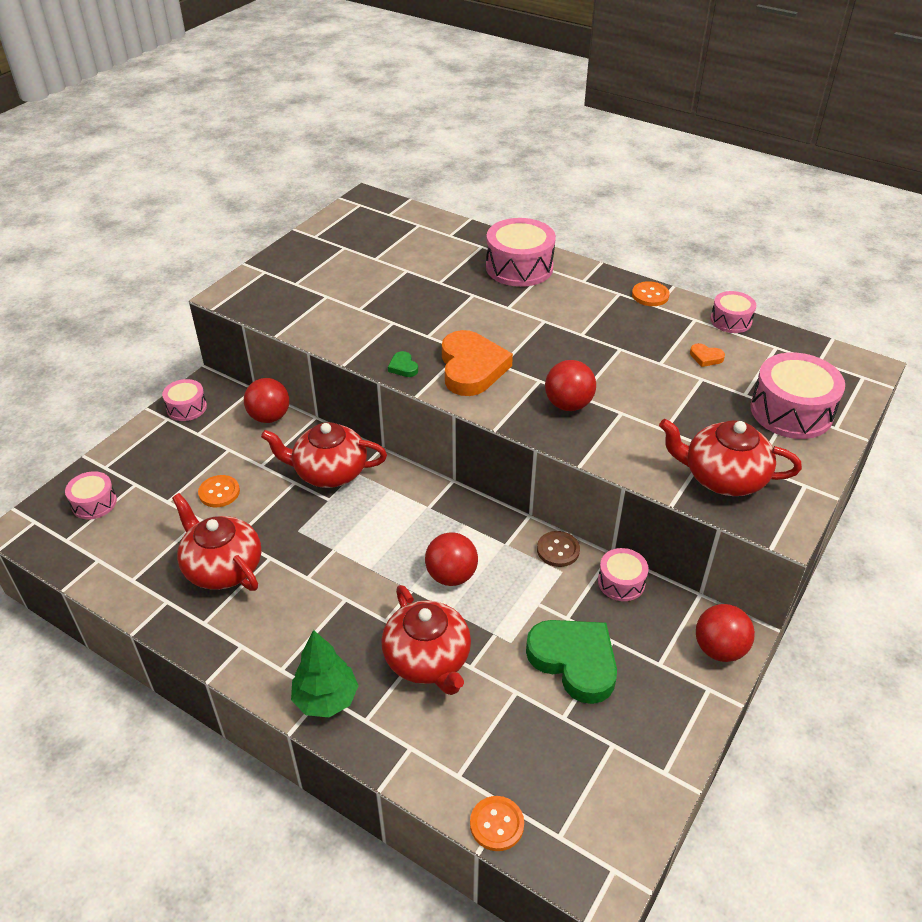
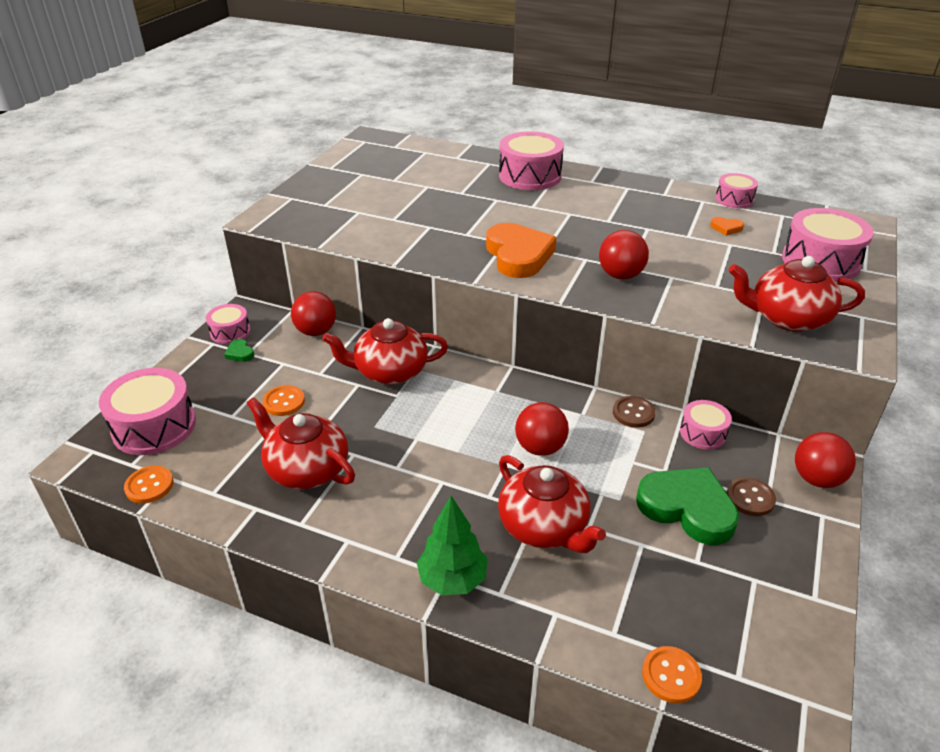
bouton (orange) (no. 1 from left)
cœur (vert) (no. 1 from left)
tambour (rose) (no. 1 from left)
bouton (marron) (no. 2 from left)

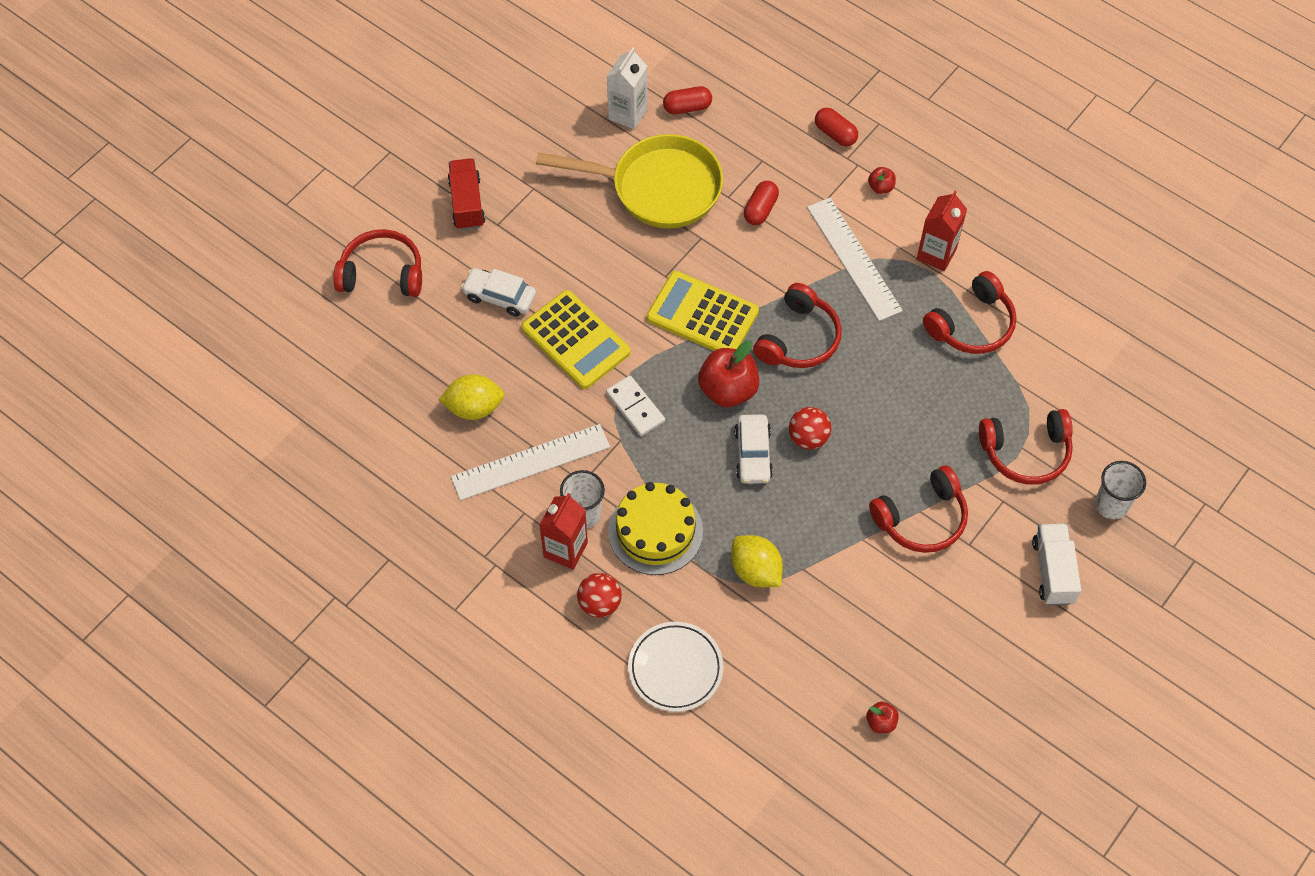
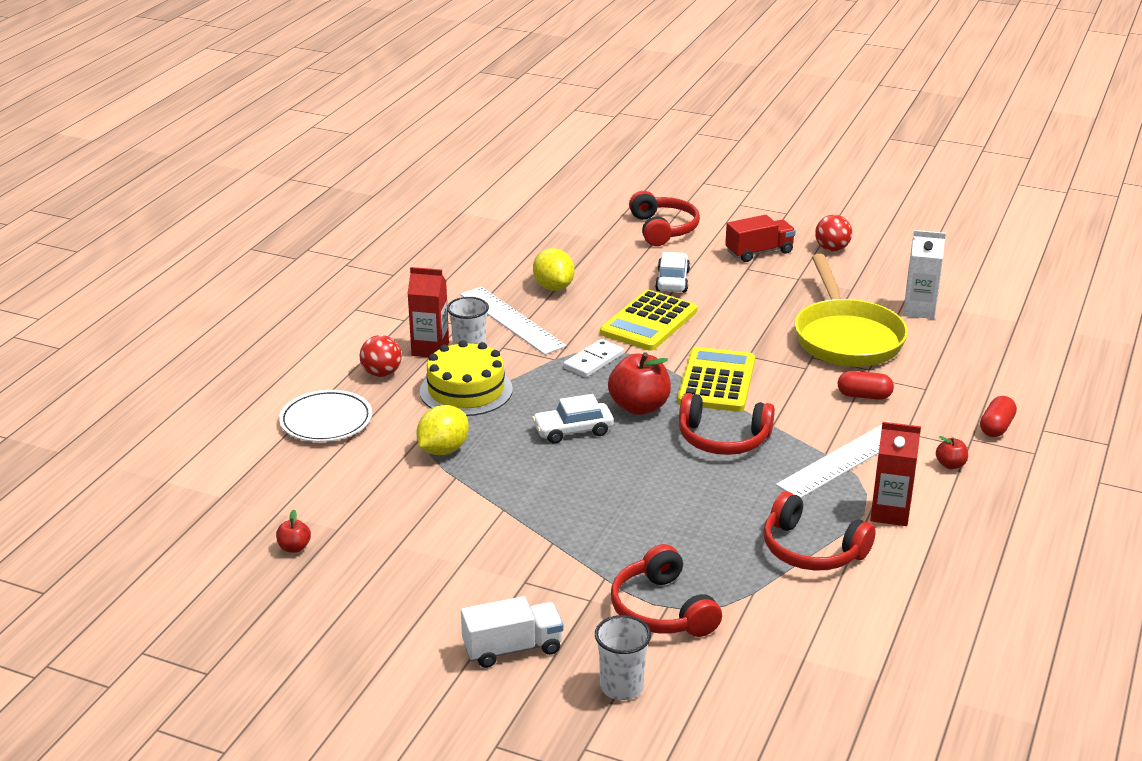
gélule (rouge) (no. 1 from left in the first image)
balle (rouge) (no. 2 from left)
casque audio (rouge) (no. 3 from left in the first image)

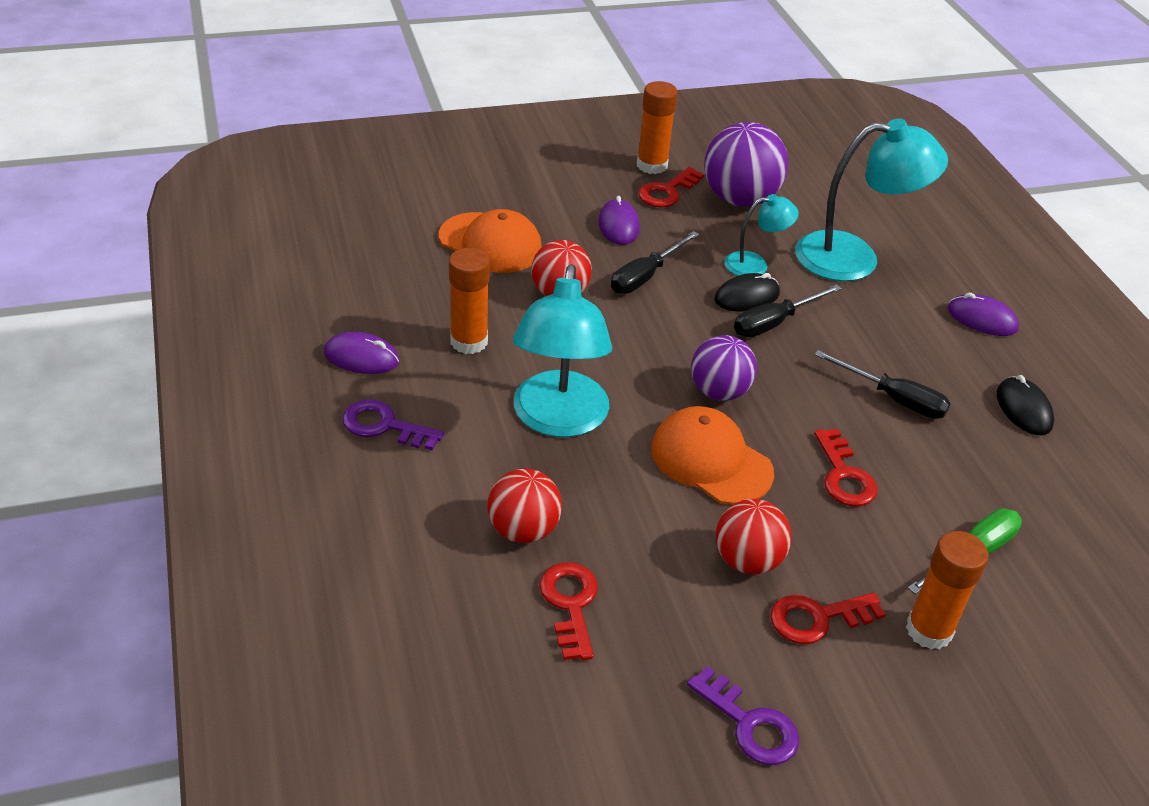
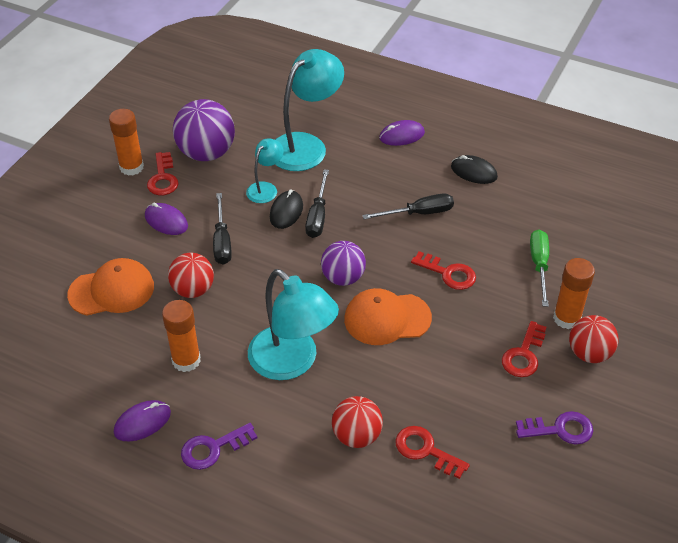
balle (rouge) (no. 3 from left)

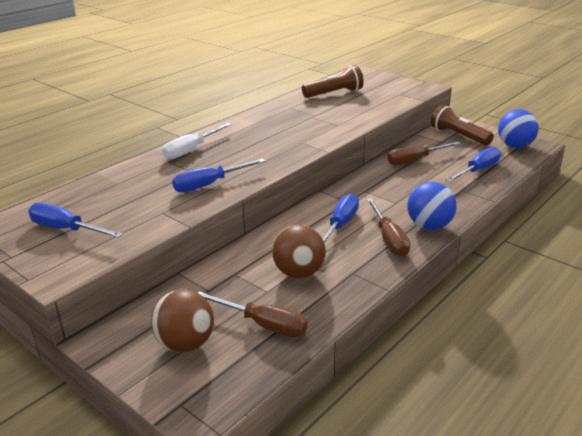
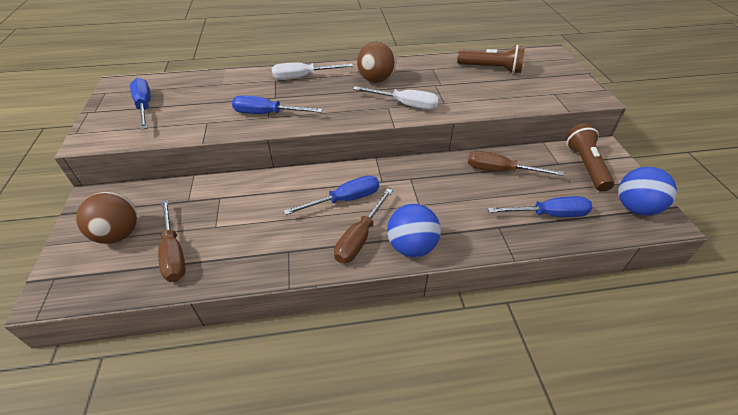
balle (marron) (no. 2 from left)
tournevis (blanc) (no. 2 from left)

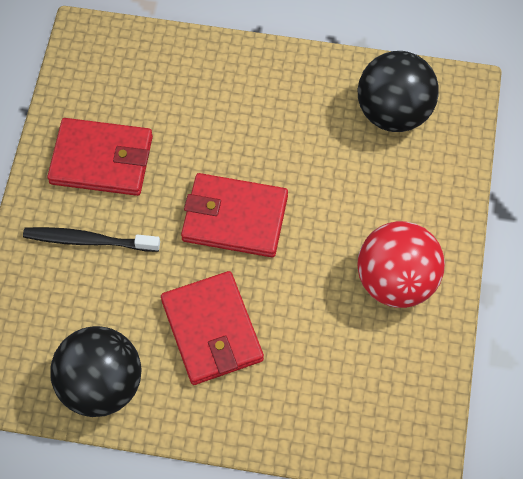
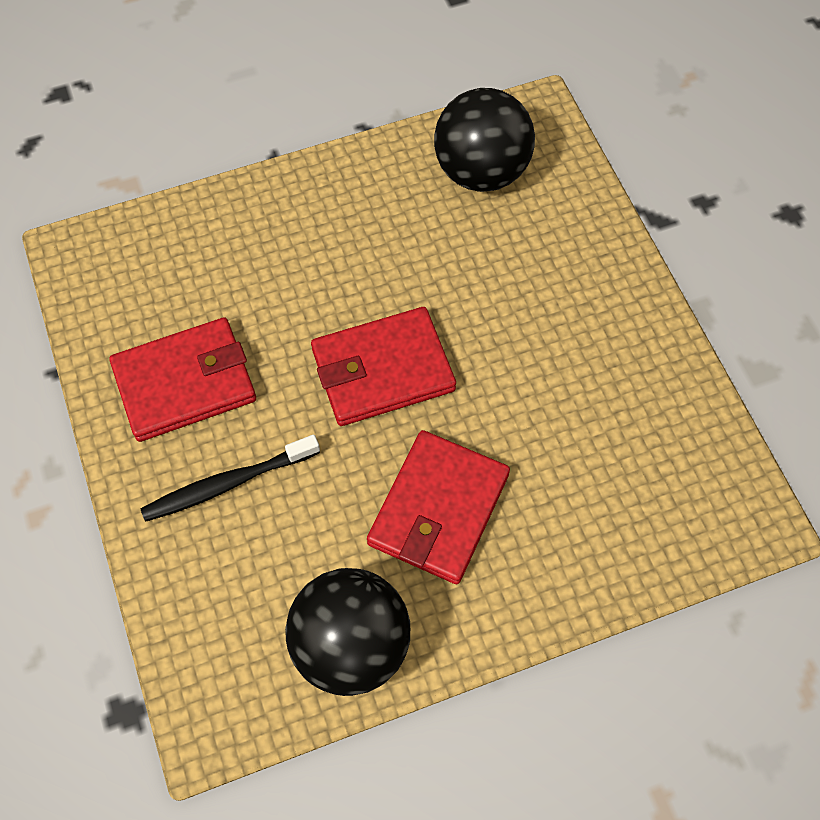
balle (rouge)
portefeuille (rouge) (no. 3 from left)

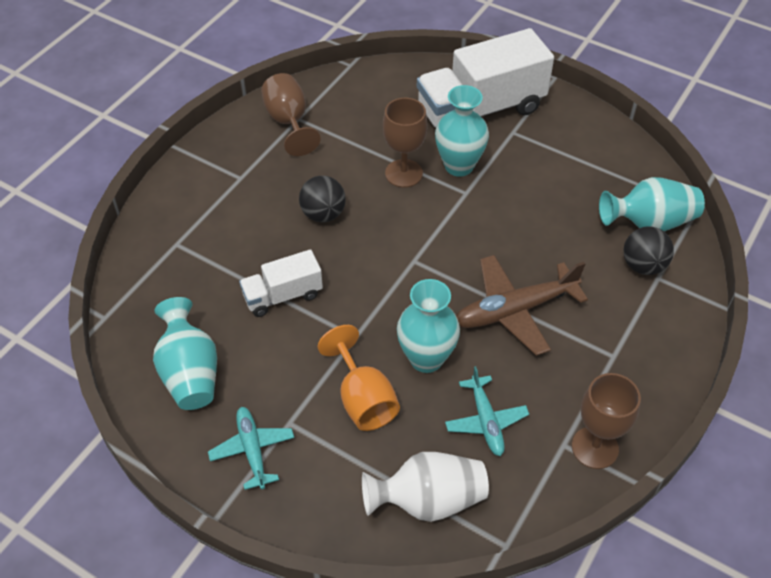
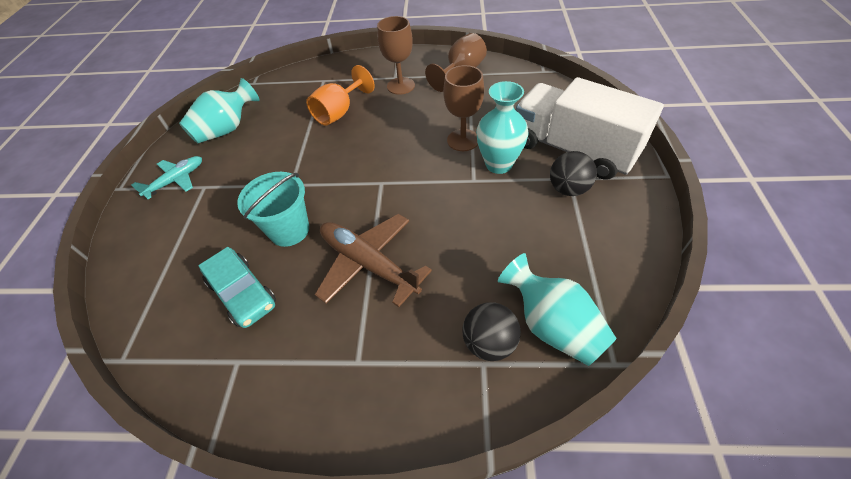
balle (noir) (no. 2 from left)
camion (blanc) (no. 1 from left in the first image)
seau (turquoise)
verre à pied (orange)
voiture (turquoise)
verre à pied (marron) (no. 1 from left)
vase (blanc)

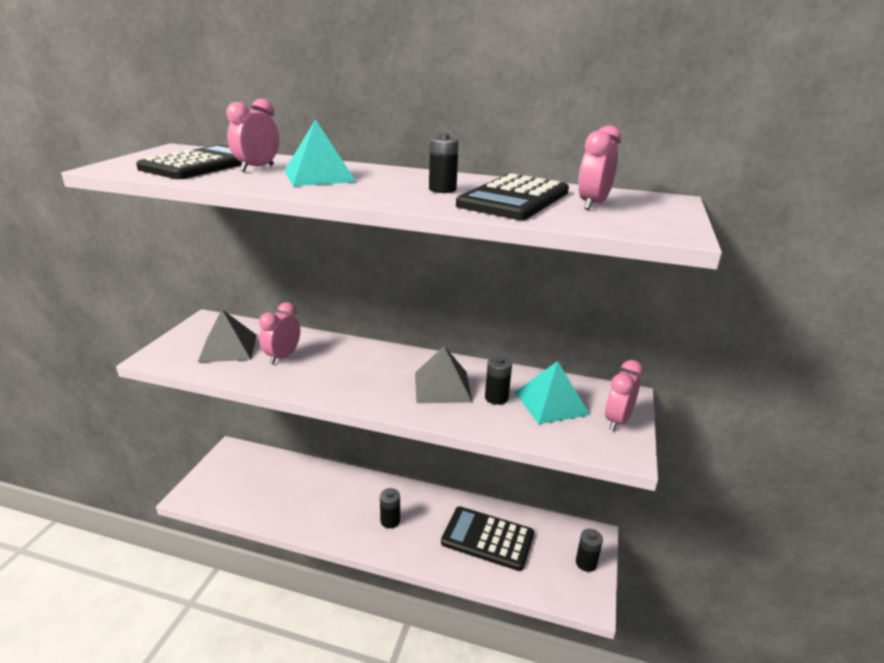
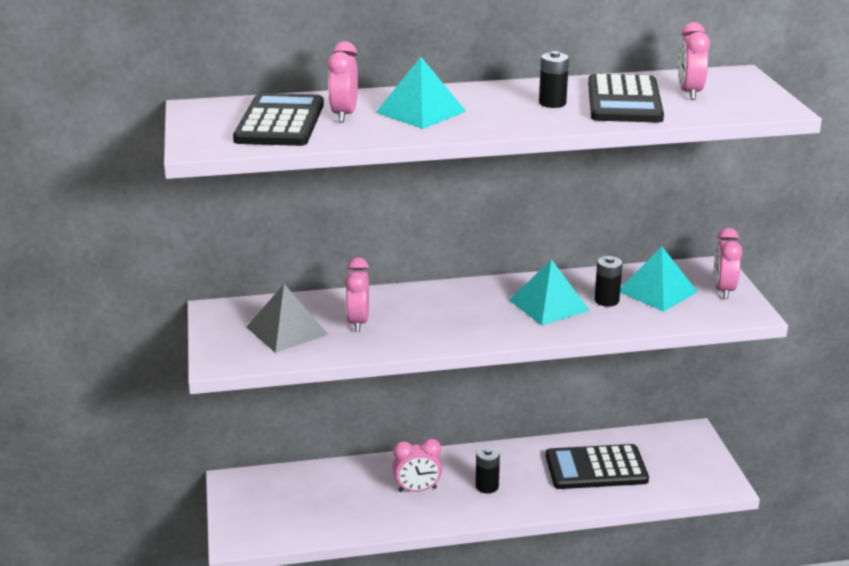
pyramide (turquoise) (no. 2 from left)
pile (noir) (no. 4 from left in the first image)
réveil (rose) (no. 3 from left)

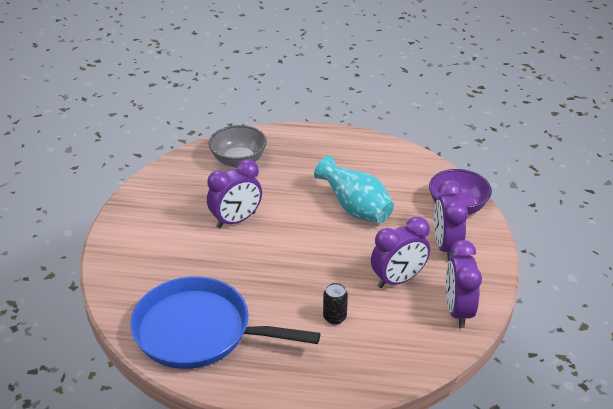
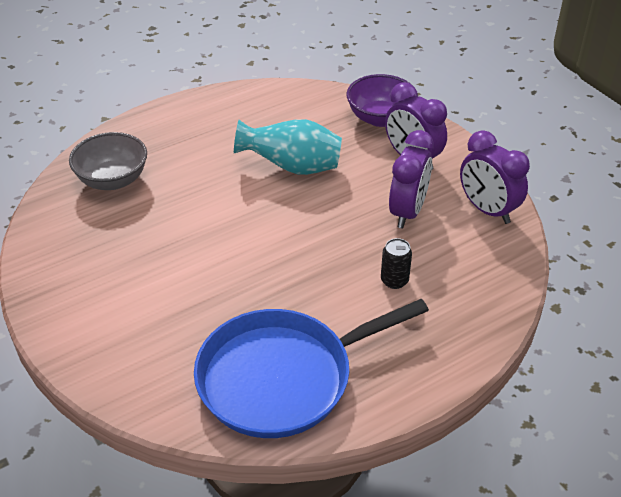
réveil (violet) (no. 1 from left in the first image)

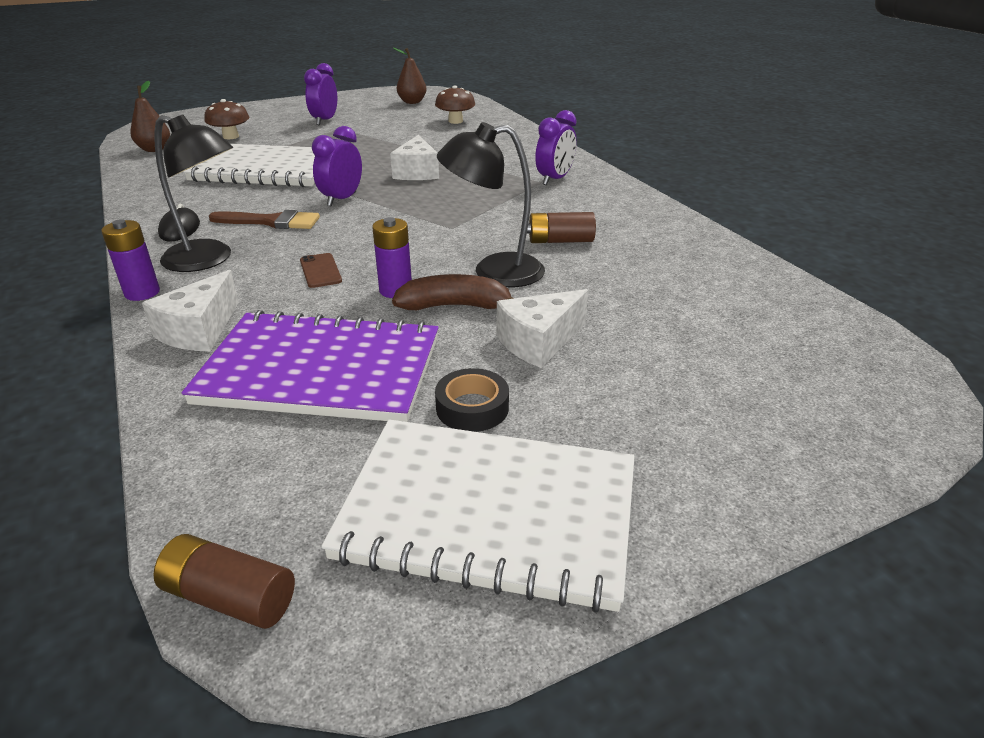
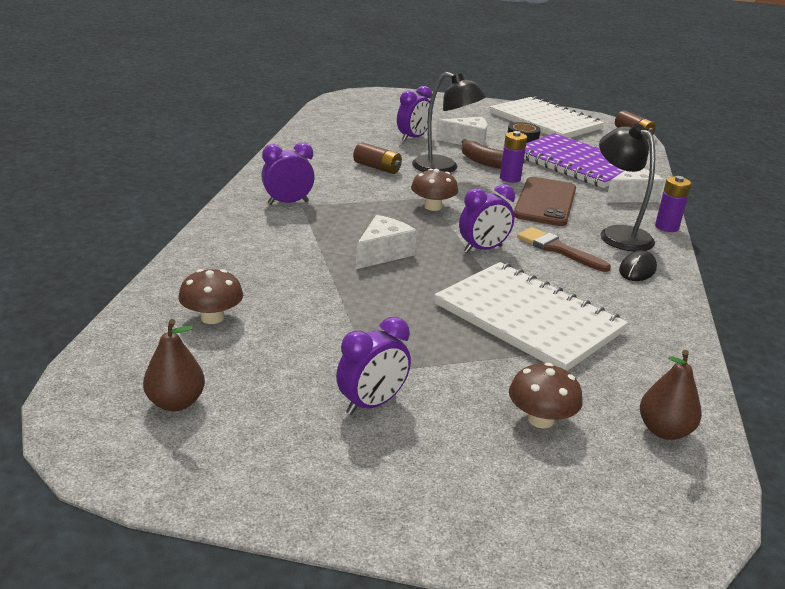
téléphone (marron)
réveil (violet) (no. 3 from left)
champignon (marron) (no. 2 from left)

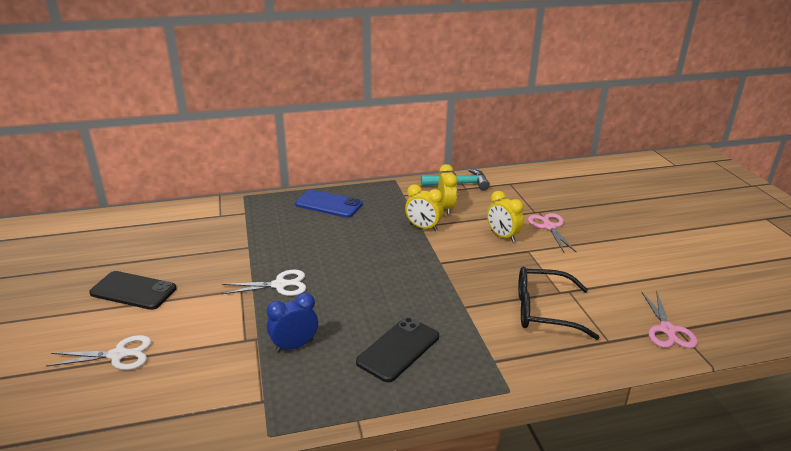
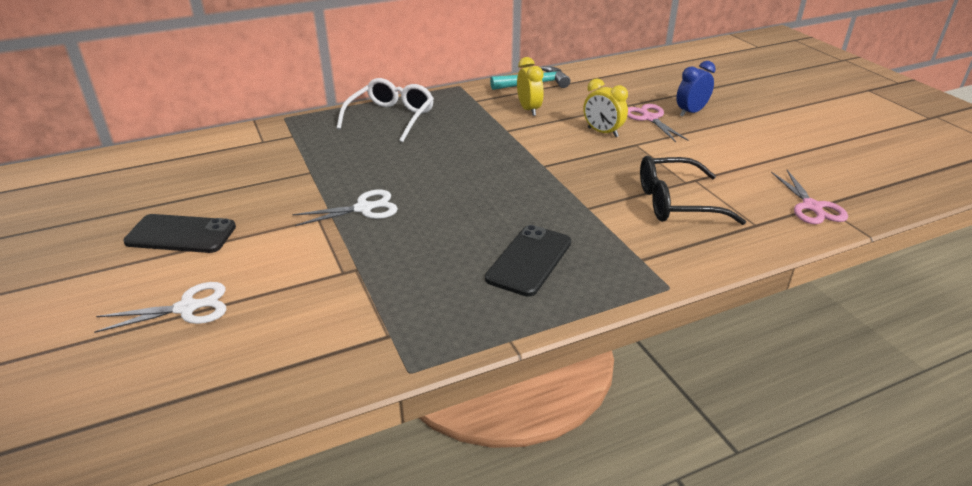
réveil (jaune) (no. 1 from left in the first image)
lunettes (blanc)
réveil (bleu)

